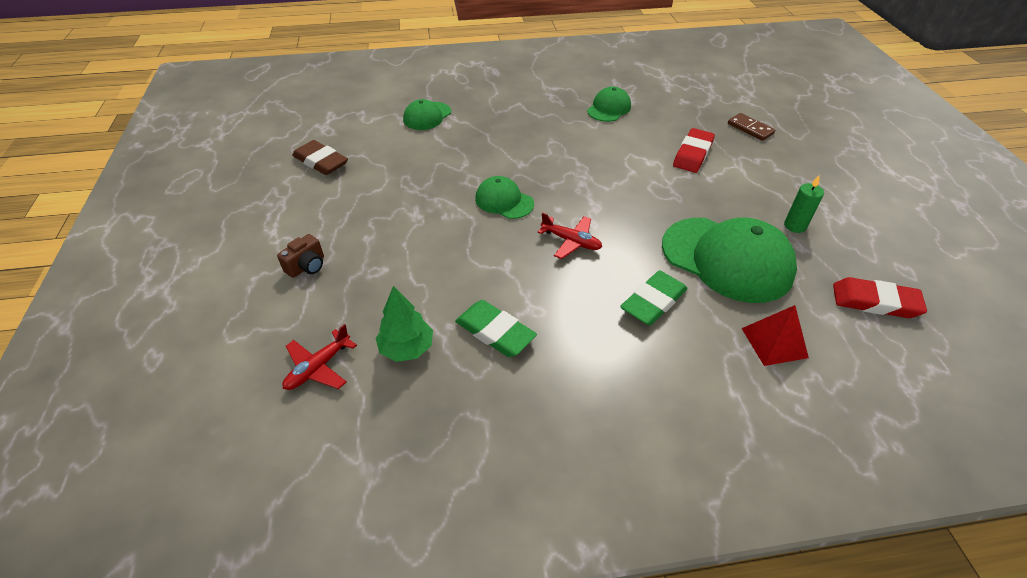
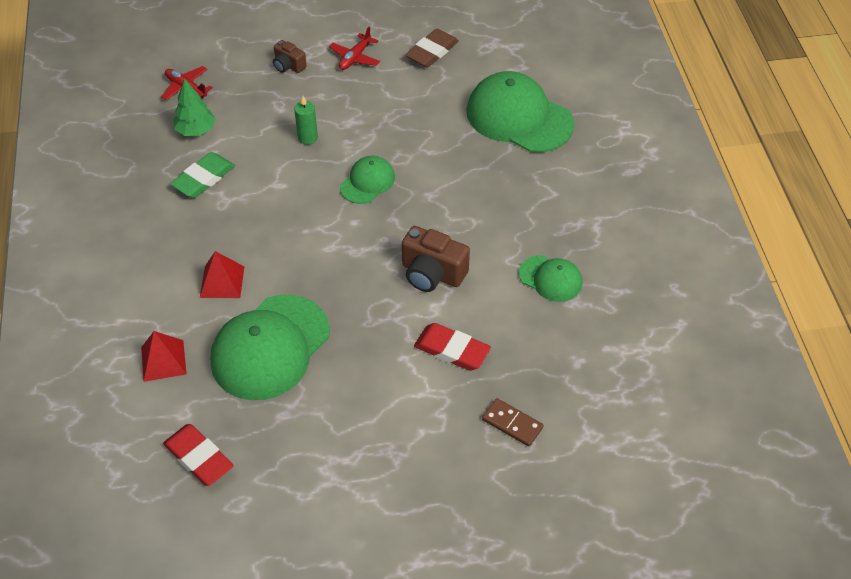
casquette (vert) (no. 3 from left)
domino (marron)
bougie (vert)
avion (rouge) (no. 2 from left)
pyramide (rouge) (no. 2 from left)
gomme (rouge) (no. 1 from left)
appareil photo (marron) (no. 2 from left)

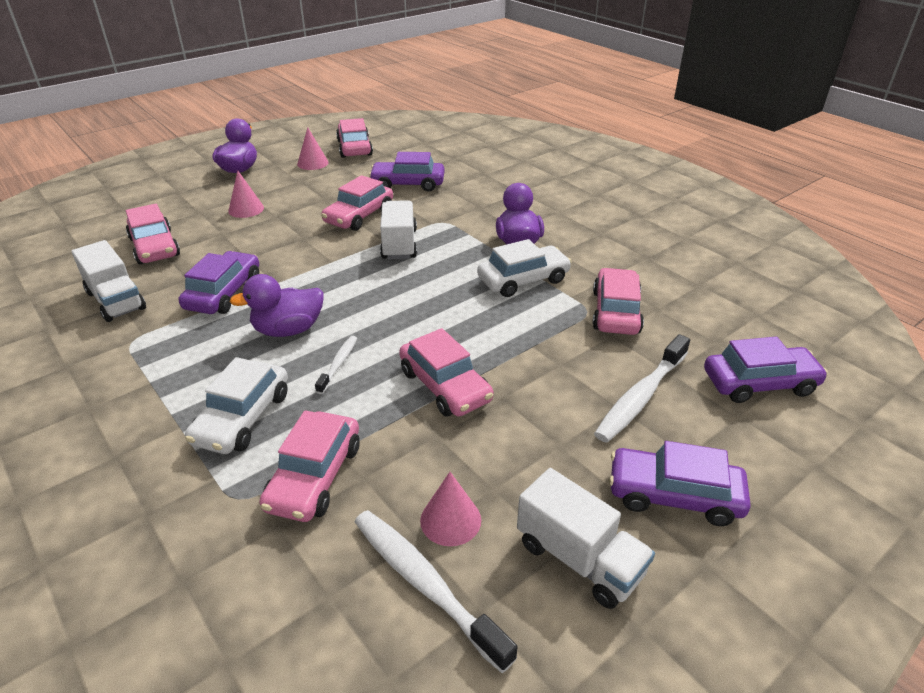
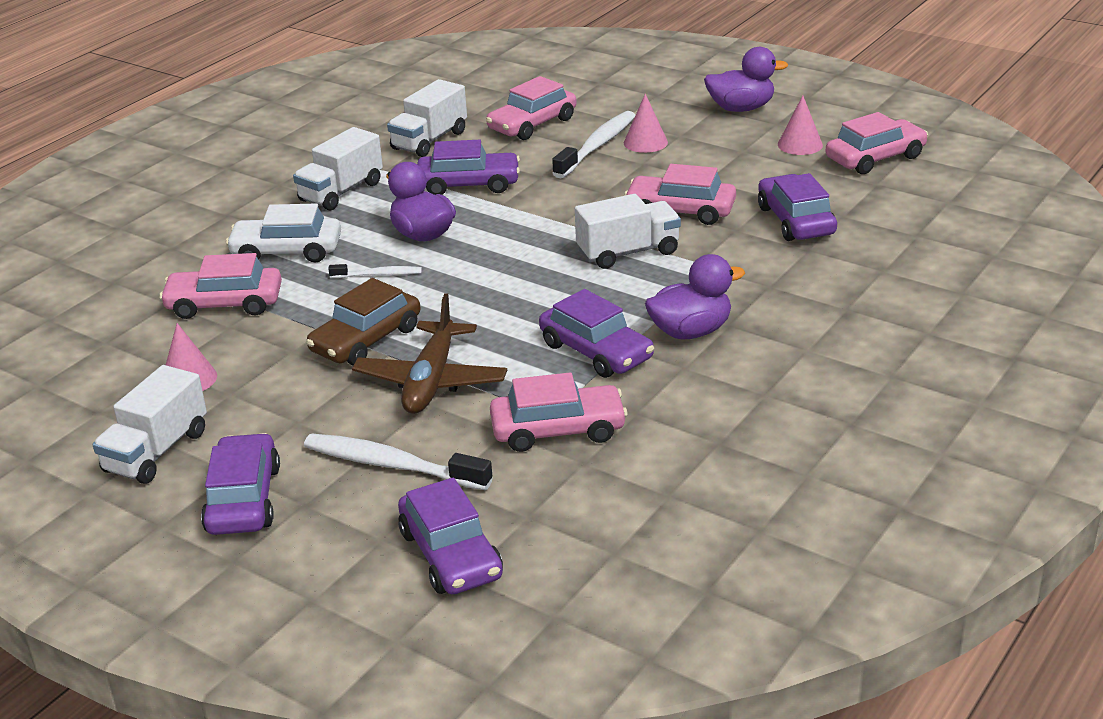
voiture (violet) (no. 4 from left)
voiture (marron)
brosse à dents (blanc) (no. 3 from left)
camion (blanc) (no. 2 from left)
avion (marron)

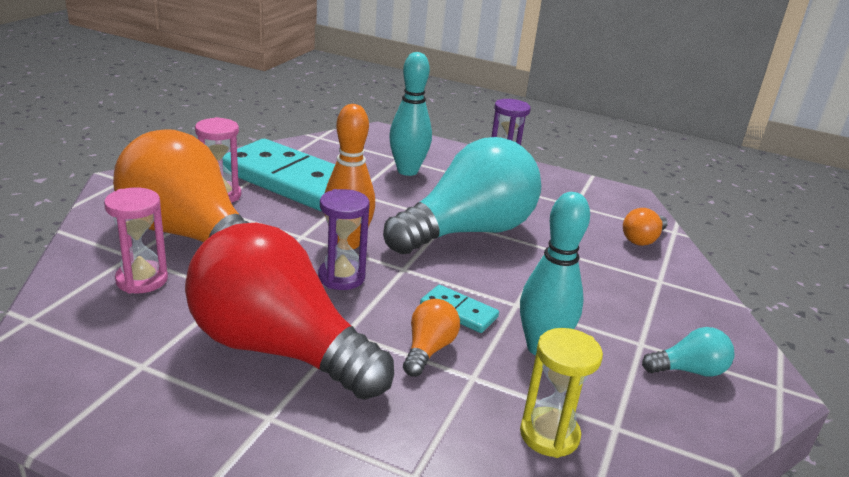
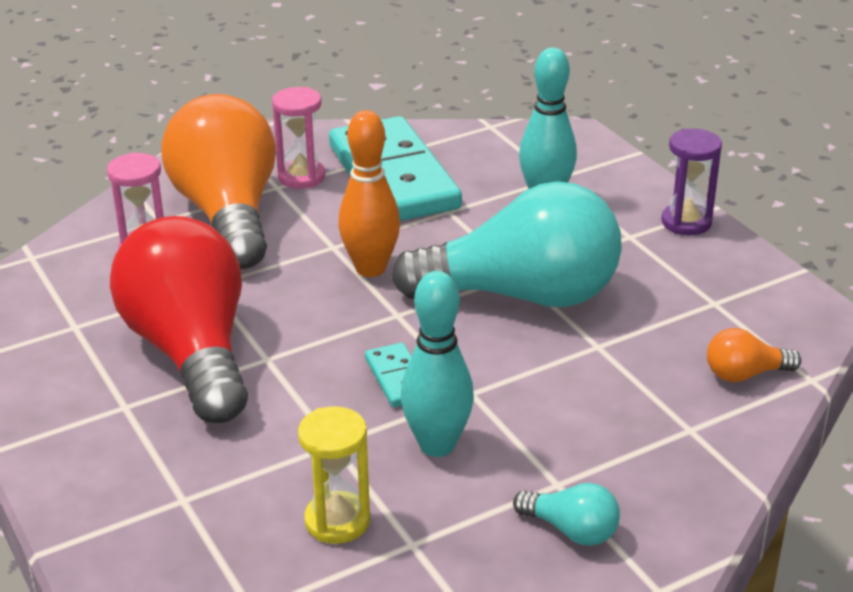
sablier (violet) (no. 1 from left in the first image)
ampoule (orange) (no. 2 from left in the first image)

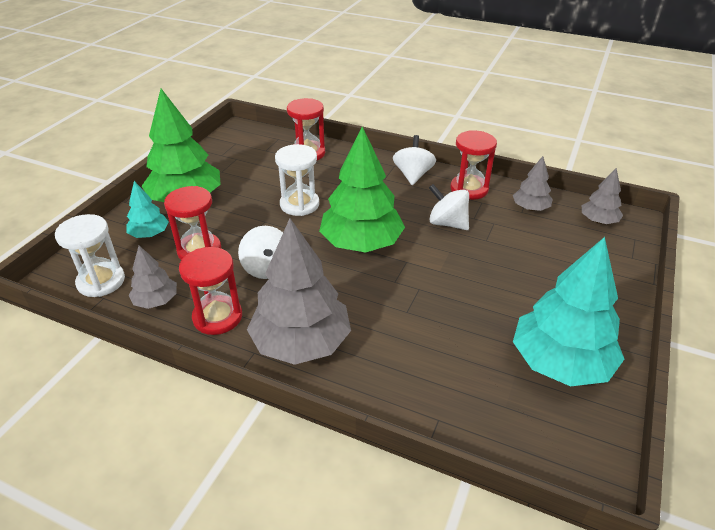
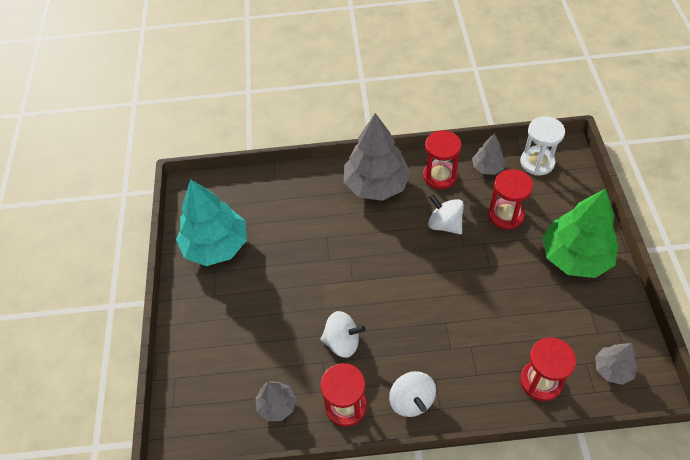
arbre (vert) (no. 2 from left in the first image)
sablier (blanc) (no. 2 from left in the first image)
arbre (gris) (no. 4 from left)
arbre (turquoise) (no. 1 from left in the first image)

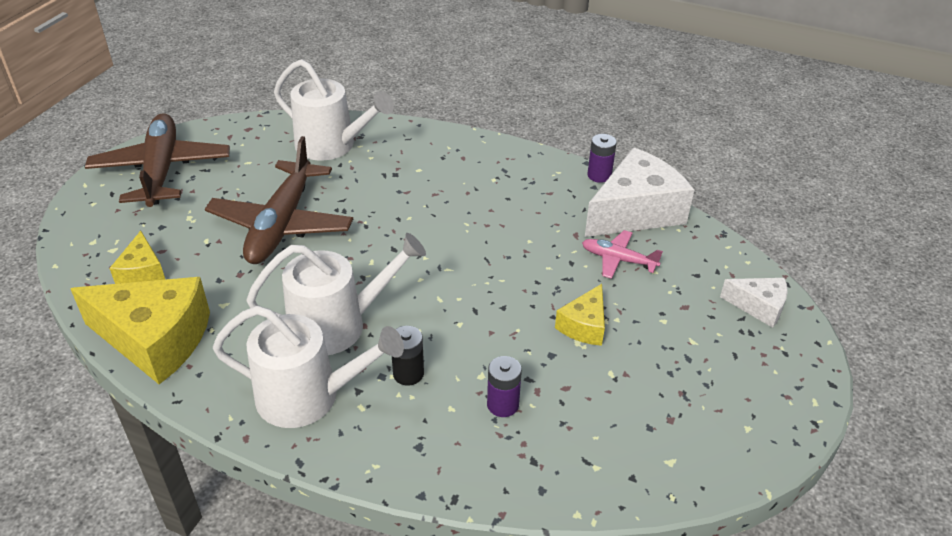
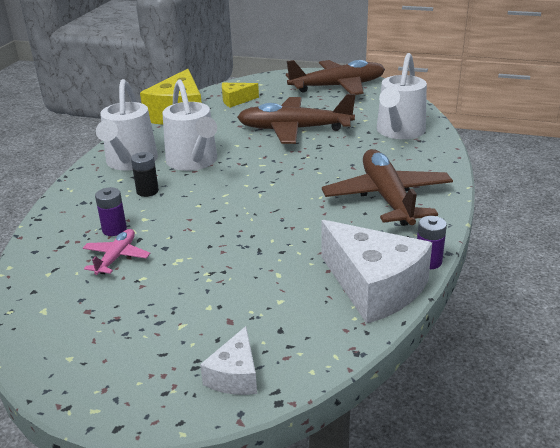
avion (rose)
fromage (jaune) (no. 3 from left in the first image)
avion (marron) (no. 3 from left)

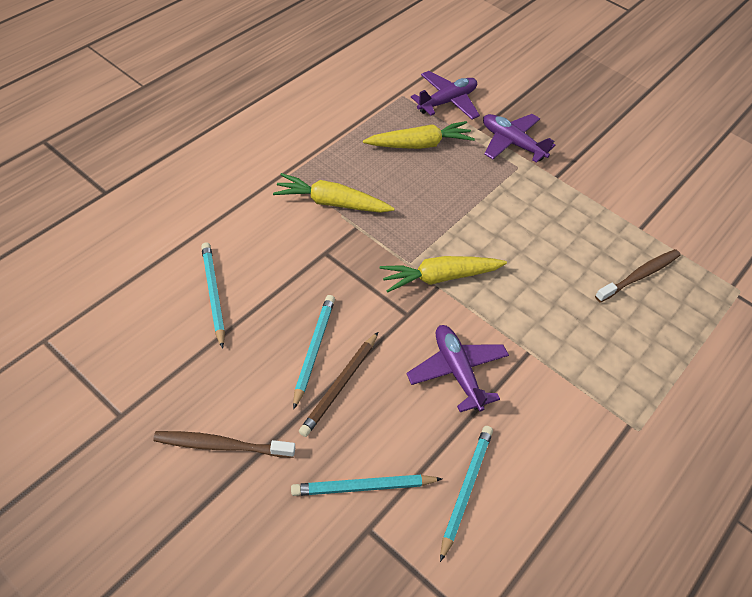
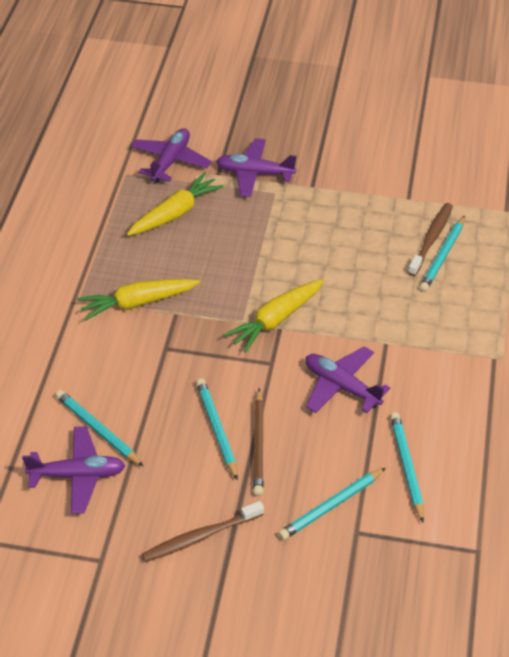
crayon (turquoise) (no. 5 from left)
avion (violet) (no. 1 from left)

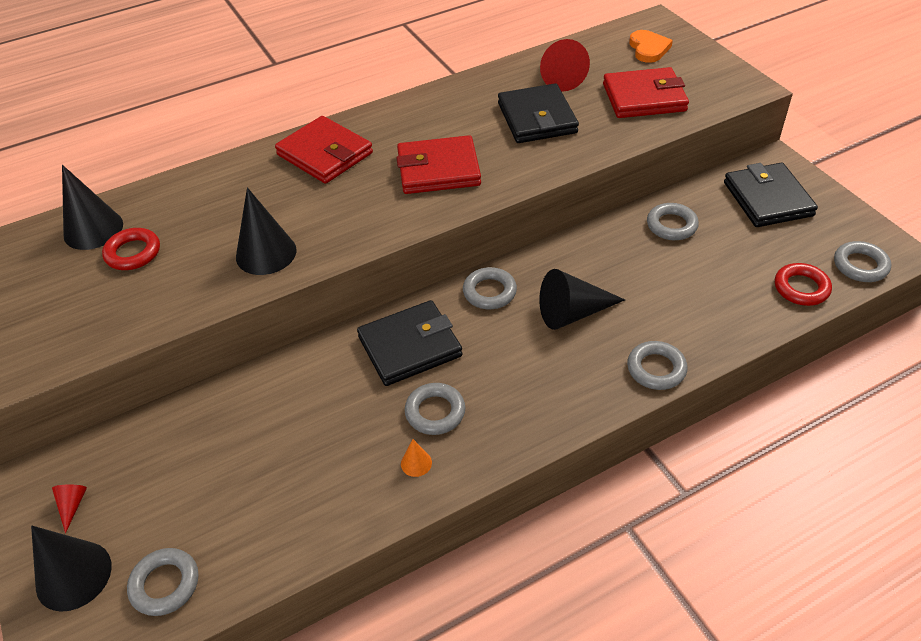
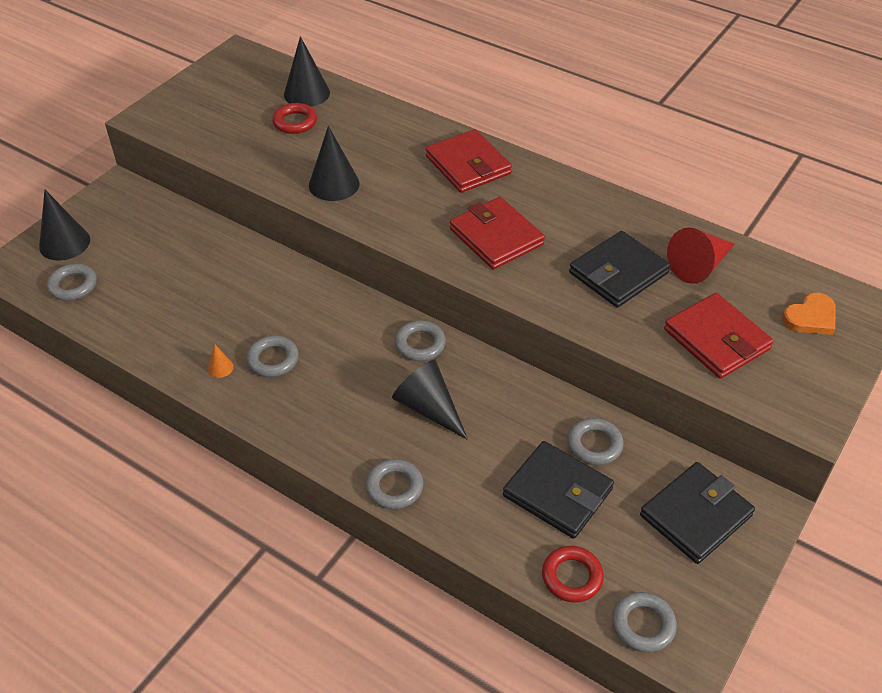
portefeuille (rouge) (no. 1 from left)
portefeuille (noir) (no. 1 from left)
cône (rouge) (no. 1 from left in the first image)

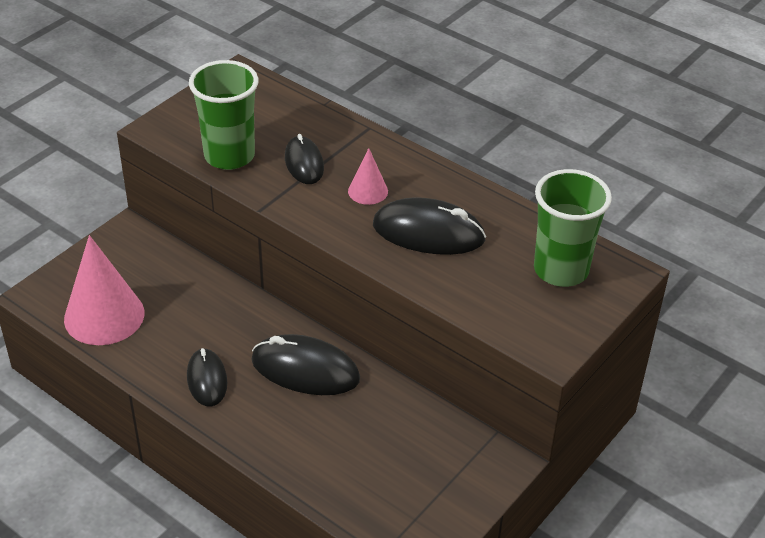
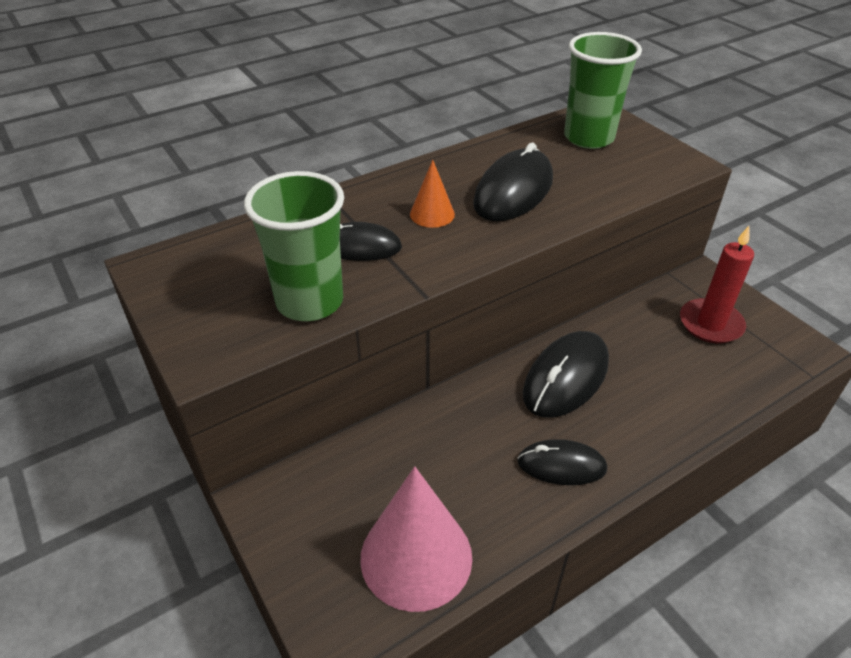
cône (orange)
bougie (rouge)

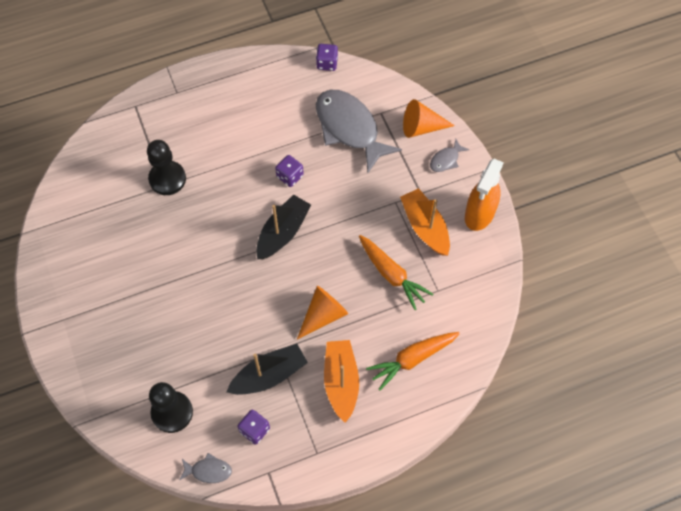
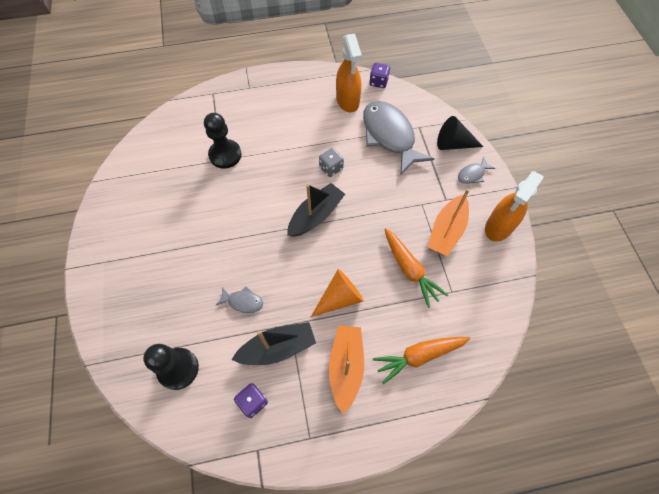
cône (noir)
dé (gris)
bateau (orange) (no. 2 from left)
poisson (gris) (no. 1 from left)
vaporisateur (orange) (no. 1 from left)

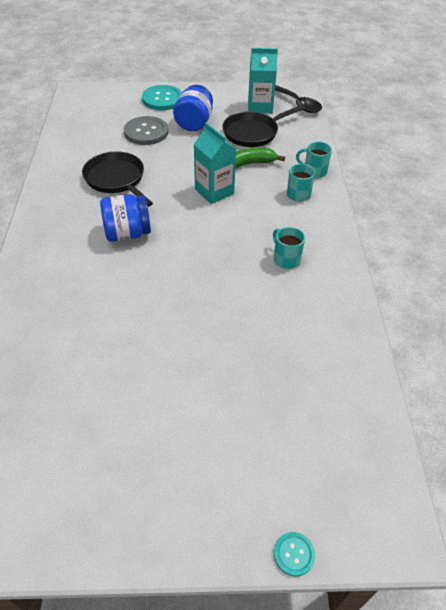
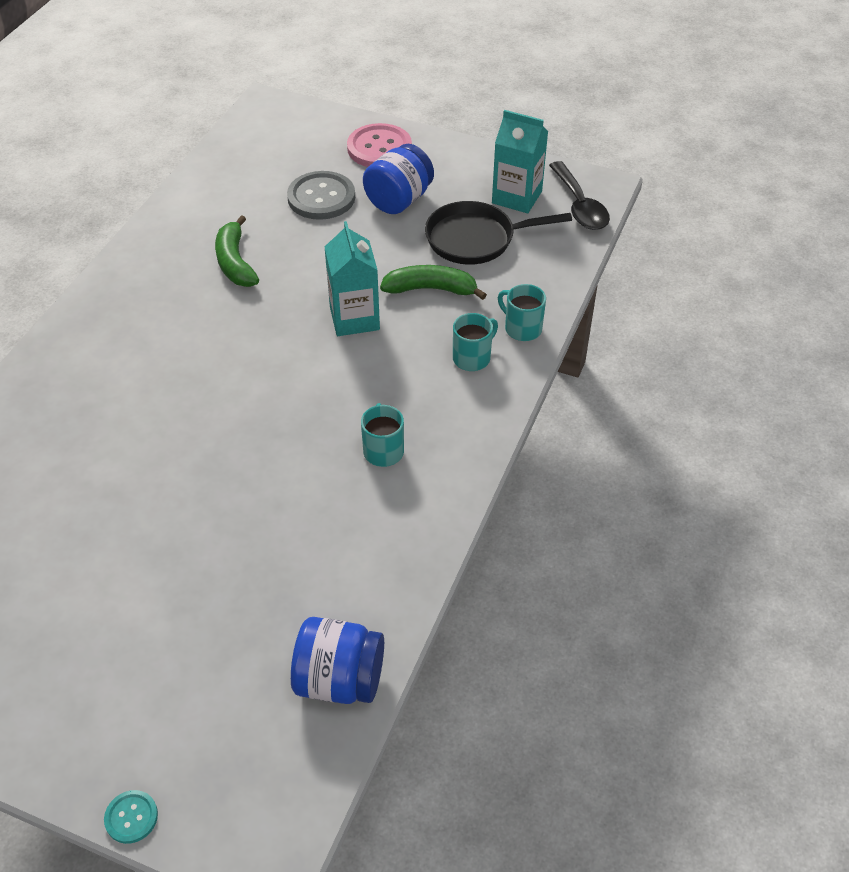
bouton (rose)
banane (vert) (no. 1 from left)
bocal (bleu) (no. 1 from left)

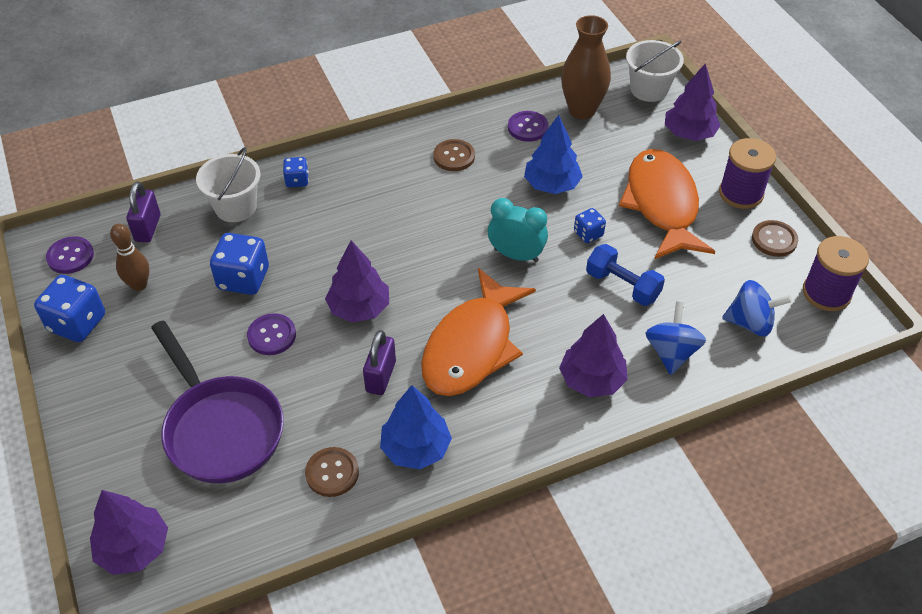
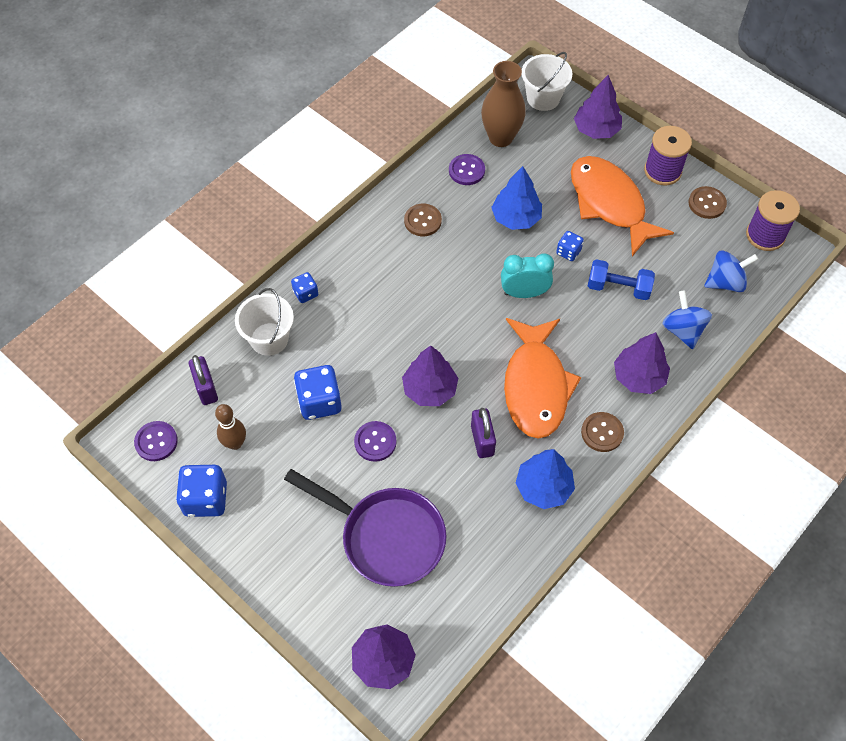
bouton (marron) (no. 2 from left)

